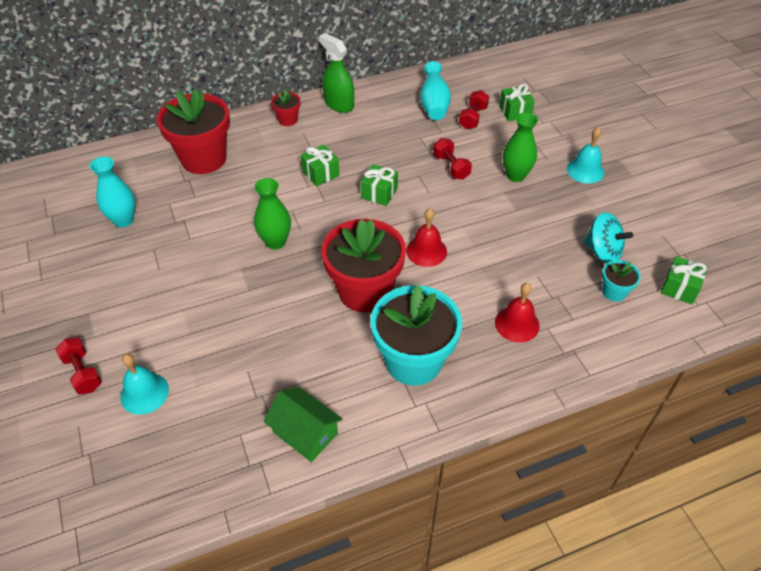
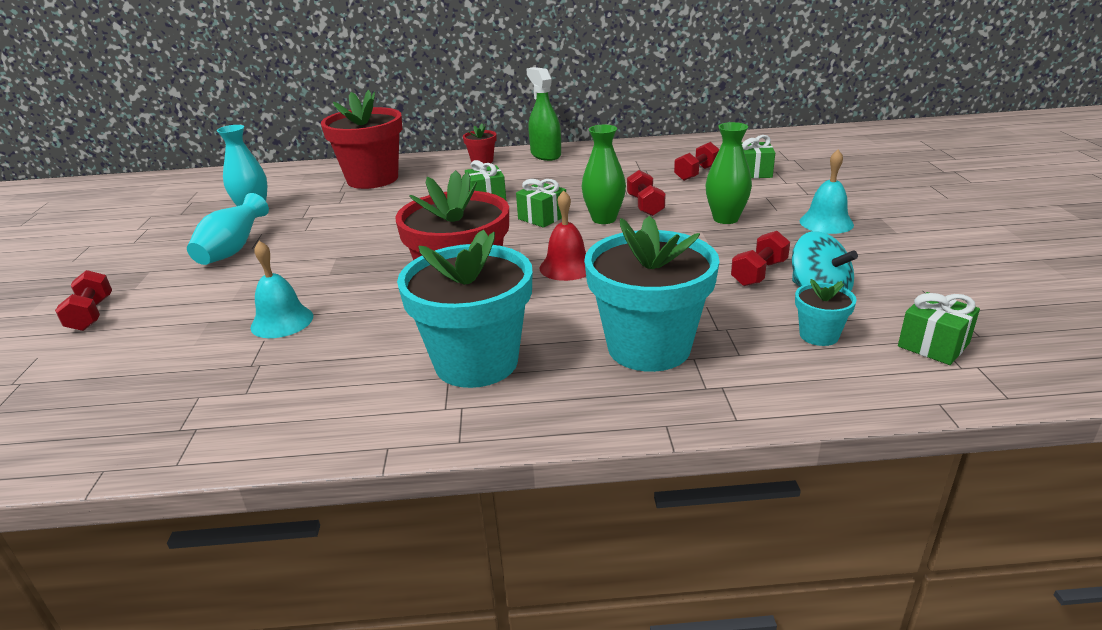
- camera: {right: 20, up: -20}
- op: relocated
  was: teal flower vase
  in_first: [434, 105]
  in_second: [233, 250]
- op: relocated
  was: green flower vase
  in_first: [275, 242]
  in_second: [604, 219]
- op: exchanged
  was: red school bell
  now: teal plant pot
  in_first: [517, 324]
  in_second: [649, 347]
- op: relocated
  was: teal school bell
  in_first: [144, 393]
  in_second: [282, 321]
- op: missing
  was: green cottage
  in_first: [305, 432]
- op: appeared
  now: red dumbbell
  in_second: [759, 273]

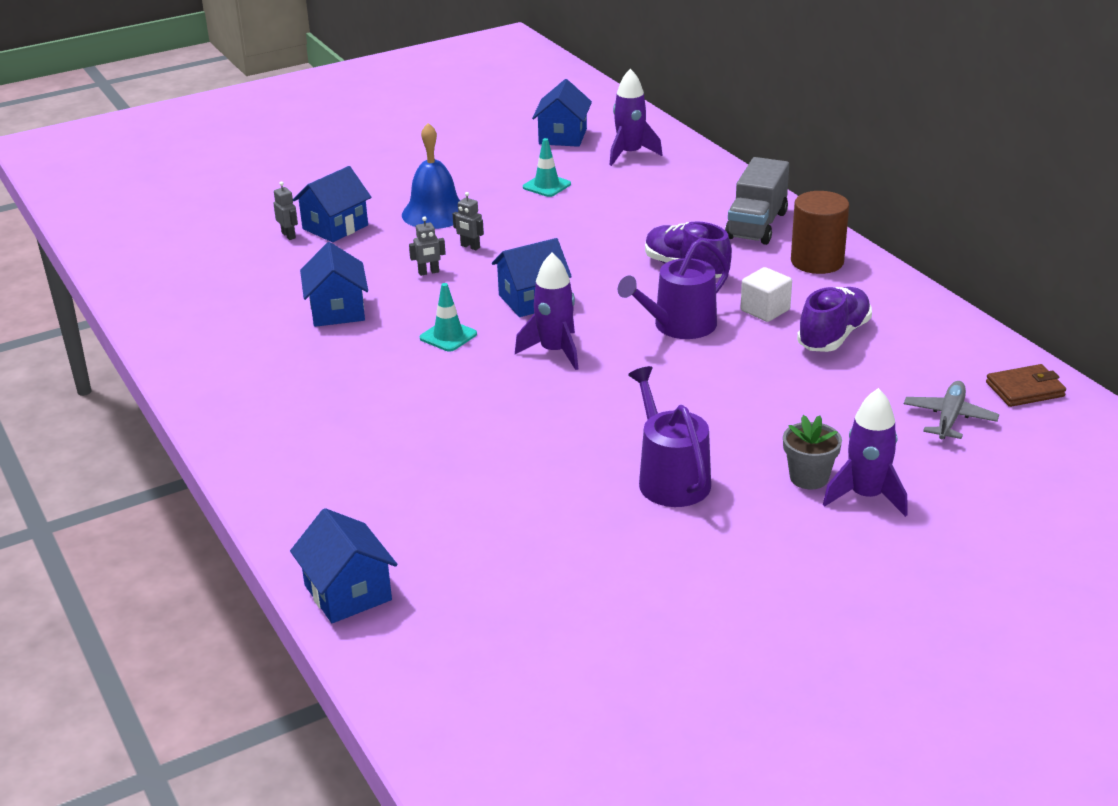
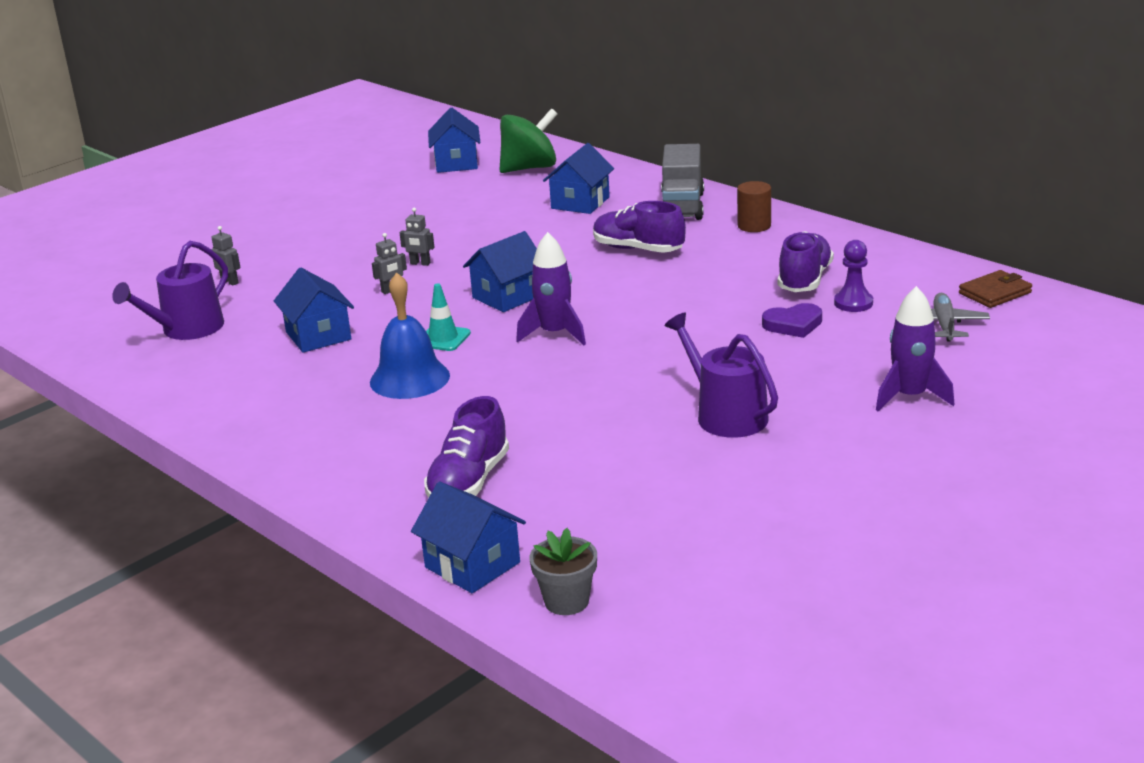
- camera: {right: -15, up: -5}
- op: exchanged
  was: purple spaceship
  now: green toy top
  in_first: [630, 154]
  in_second: [529, 168]
- op: relocated
  was: royal blue school bell
  in_first: [435, 213]
  in_second: [409, 378]
- op: missing
  was: teal safety cone
  in_first: [546, 186]
- op: relocated
  was: royal blue cottage
  in_first: [335, 227]
  in_second: [580, 203]
- op: size
  was: dark brown cylinder
  in_first: [817, 261]
  in_second: [754, 226]
  ratio: 0.66
- op: relocated
  was: purple watering can
  in_first: [678, 326]
  in_second: [186, 329]
- op: missing
  was: white cube
  in_first: [765, 310]
- op: relocated
  was: gray plant pot
  in_first: [809, 477]
  in_second: [566, 601]
- op: appeared
  now: purple chess pawn
  in_second: [853, 303]
- op: appeared
  now: purple heart shape
  in_second: [793, 324]
- op: appeared
  now: purple shoe
  in_second: [469, 481]

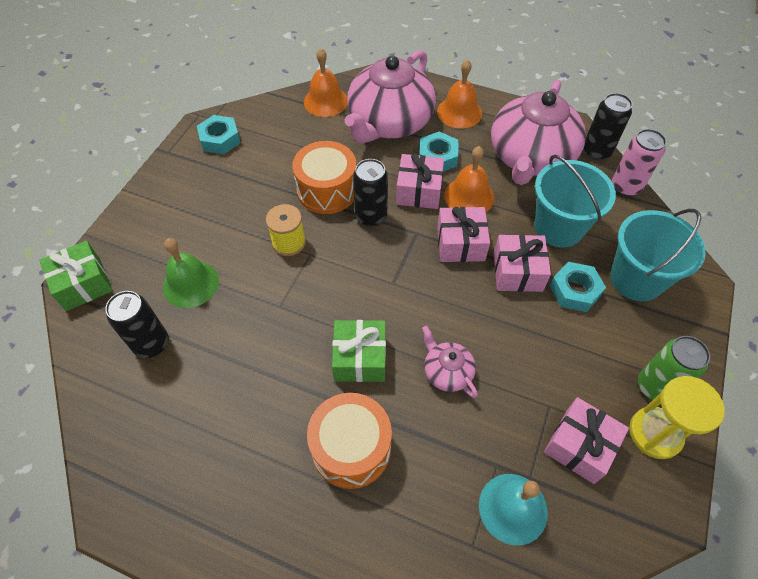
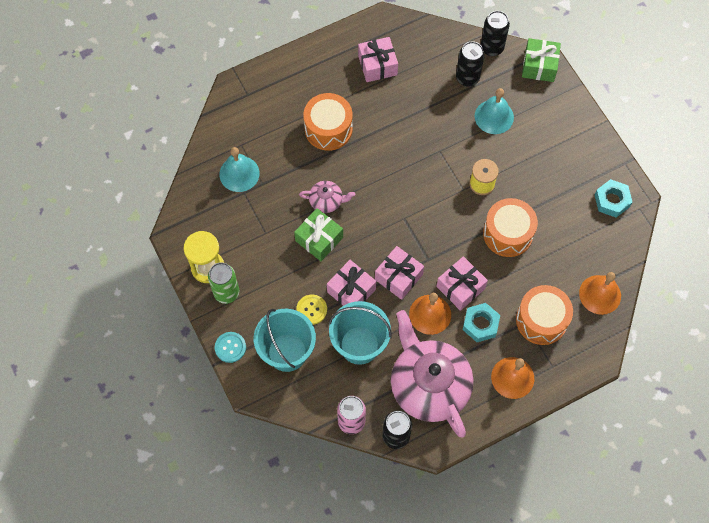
- camera: {right: 130, up: 10}
- op: exchanged
  was: rose-pink tea pot
  now: orange snare drum
  in_first: [389, 122]
  in_second: [541, 320]
- op: relocated
  was: ebony can
  in_first: [371, 216]
  in_second: [491, 48]
- op: colour
  was: green school bell
  now: teal school bell
  in_first: [191, 284]
  in_second: [494, 116]
- op: exchanged
  was: teal hex nut
  now: golden button
  in_first: [574, 291]
  in_second: [311, 310]
- op: relocated
  was: green wrapped gift
  in_first: [360, 358]
  in_second: [319, 239]
- op: relocated
  was: rose-pink wrapped gift
  in_first: [579, 446]
  in_second: [377, 65]
- op: appeared
  now: teal button
  in_second: [230, 347]

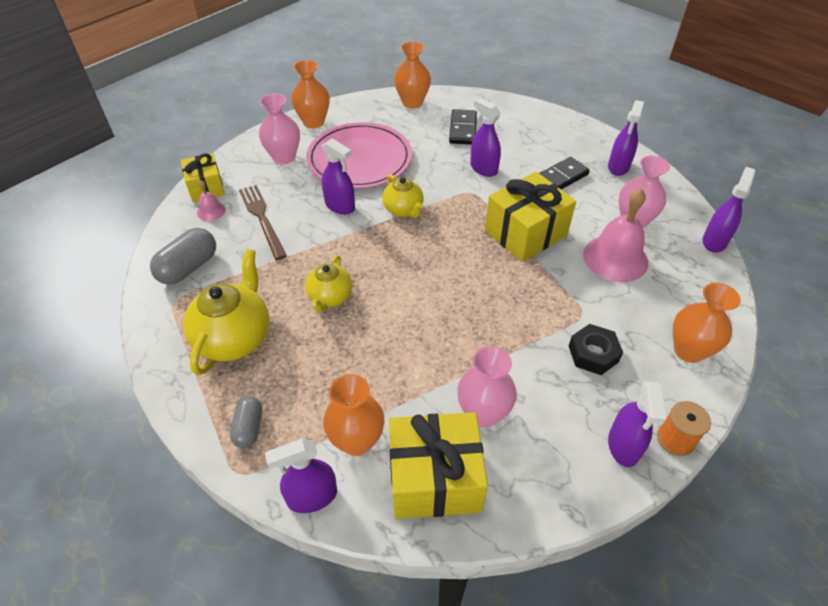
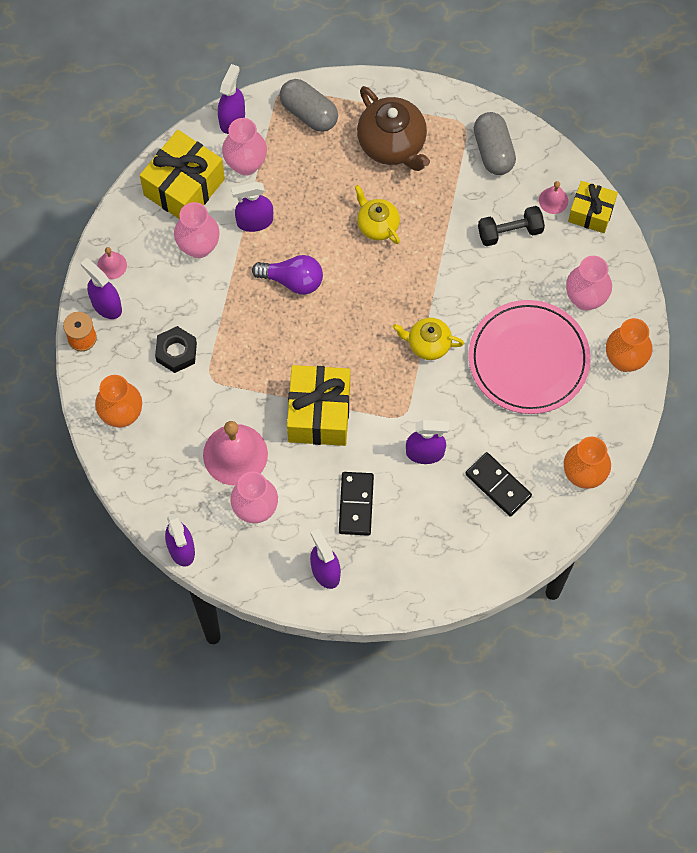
- camera: {right: 130, up: 20}
- op: relocated
  was: purple spray bottle
  in_first: [340, 206]
  in_second: [254, 221]
- op: exchanged
  was: dark brown fork
  now: ebony dumbbell
  in_first: [262, 219]
  in_second: [510, 232]
- op: colour
  was: golden tea pot
  now: dark brown tea pot
  in_first: [235, 337]
  in_second: [392, 144]
- op: colour
  was: orange flower vase
  now: rose-pink flower vase
  in_first: [357, 441]
  in_second: [246, 164]
- op: size
  was: gray capsule
  in_first: [249, 428]
  in_second: [309, 113]
  ratio: 1.62
- op: appeared
  now: rose-pink school bell
  in_second: [112, 265]
- op: appeared
  now: purple light bulb
  in_second: [293, 280]

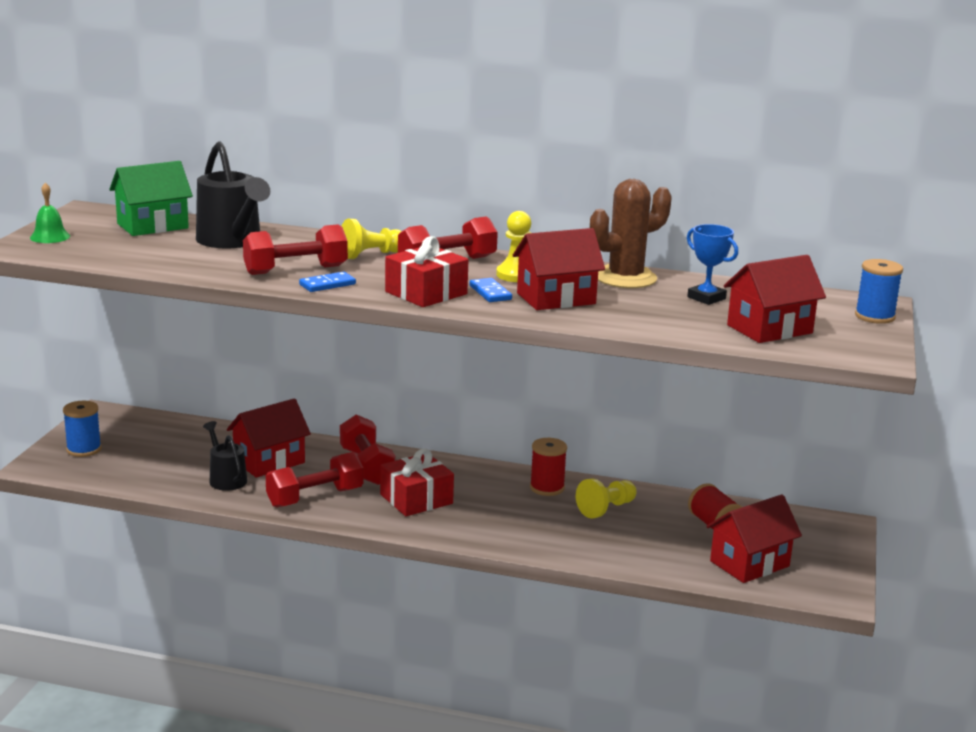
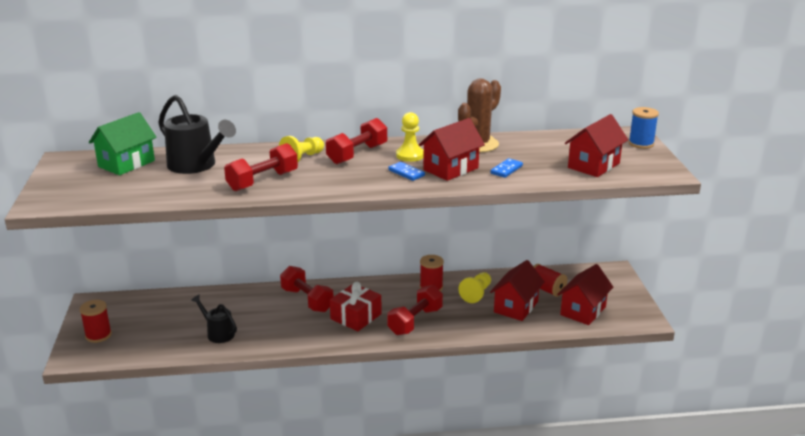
- camera: {right: -20, up: 5}
- op: missing
  was: green school bell
  in_first: [50, 237]
- op: missing
  was: royal blue trophy
  in_first: [706, 298]
- op: missing
  was: red wrapped gift
  in_first: [426, 293]
- op: relocated
  was: royal blue domino tile
  in_first: [327, 284]
  in_second: [506, 169]
- op: relocated
  was: red cottage
  in_first: [269, 462]
  in_second: [516, 307]
- op: colour
  was: royal blue bobbin
  now: red bobbin
  in_first: [84, 449]
  in_second: [98, 335]
- op: relocated
  was: red dumbbell
  in_first: [315, 497]
  in_second: [415, 321]

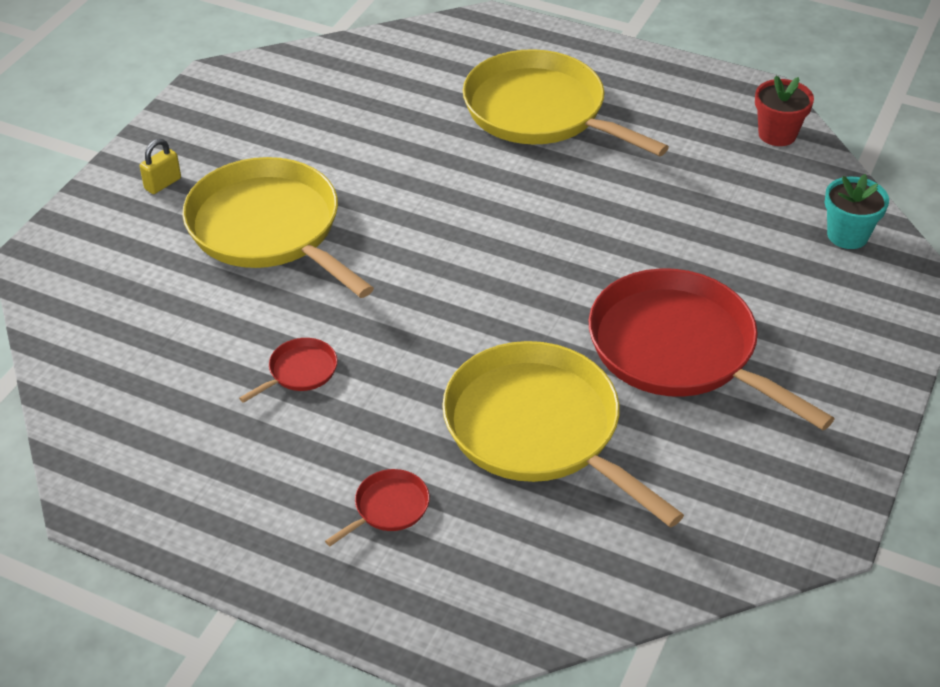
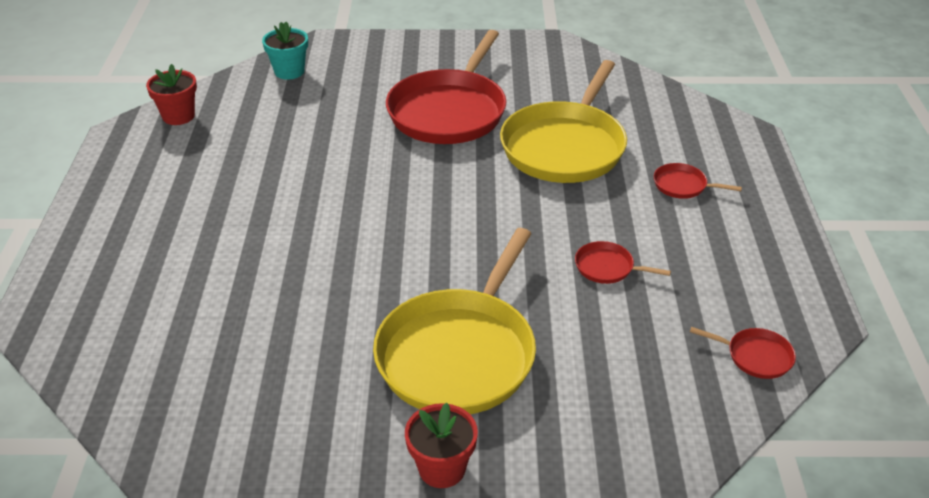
- camera: {right: -115, up: -5}
- op: missing
  was: golden pan
  in_first: [540, 112]
- op: exchanged
  was: golden lock
  now: red plant pot
  in_first: [163, 184]
  in_second: [442, 468]
- op: appeared
  now: red pan
  in_second: [756, 356]

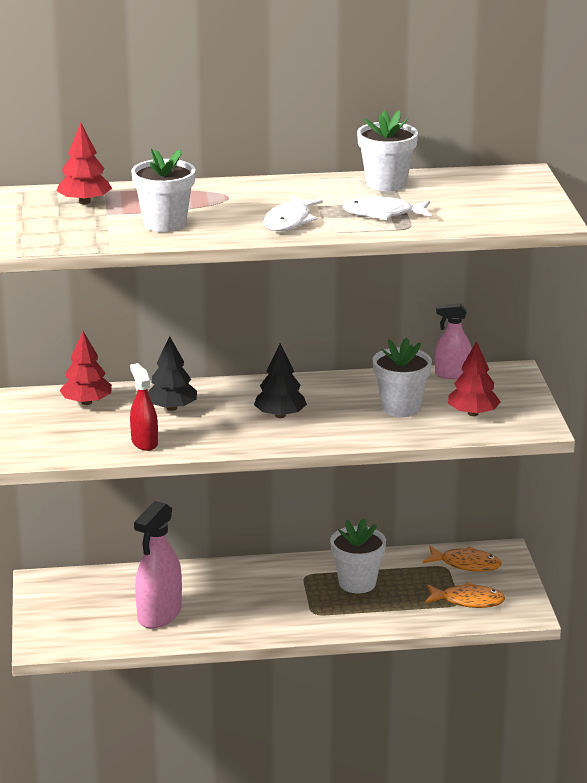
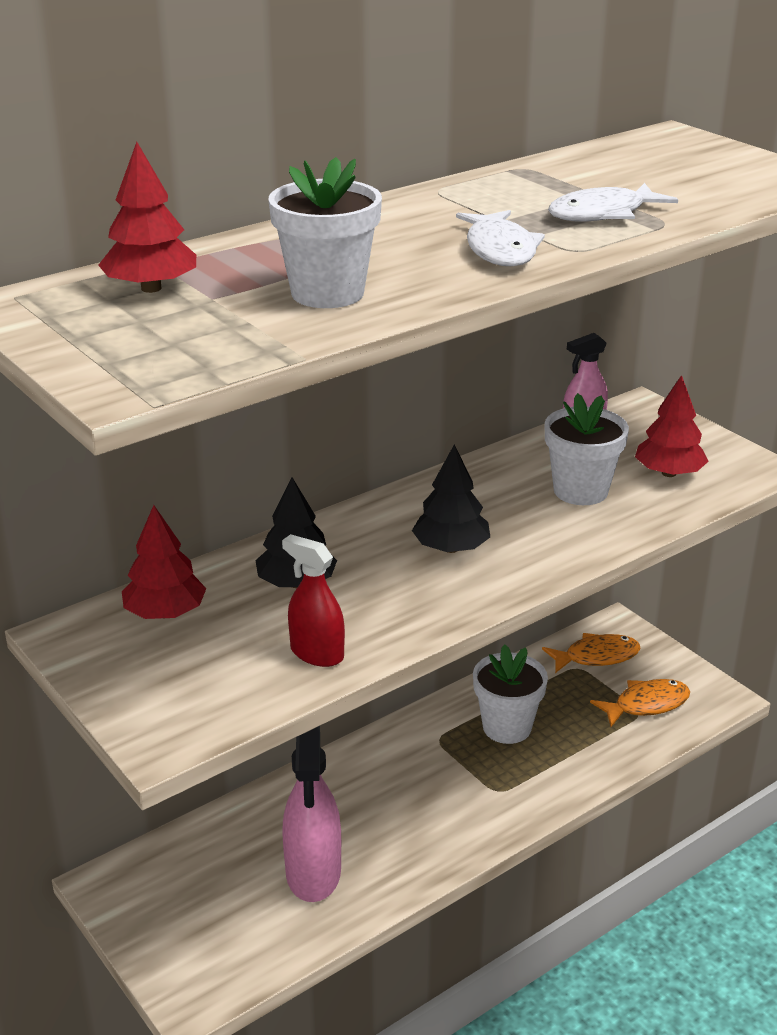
- camera: {right: -30, up: 5}
- op: missing
  was: white plant pot
  in_first: [386, 184]

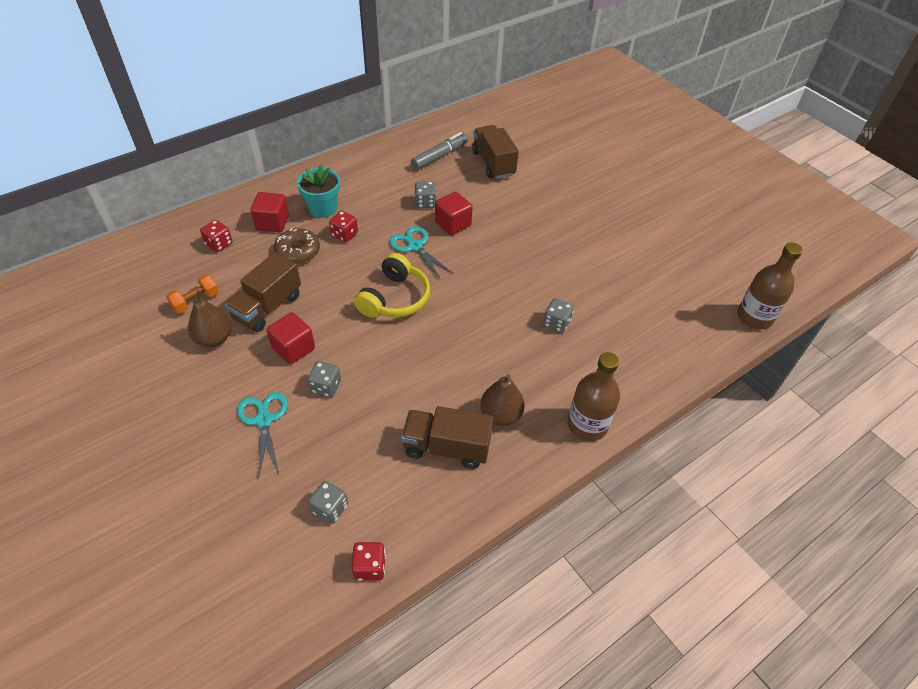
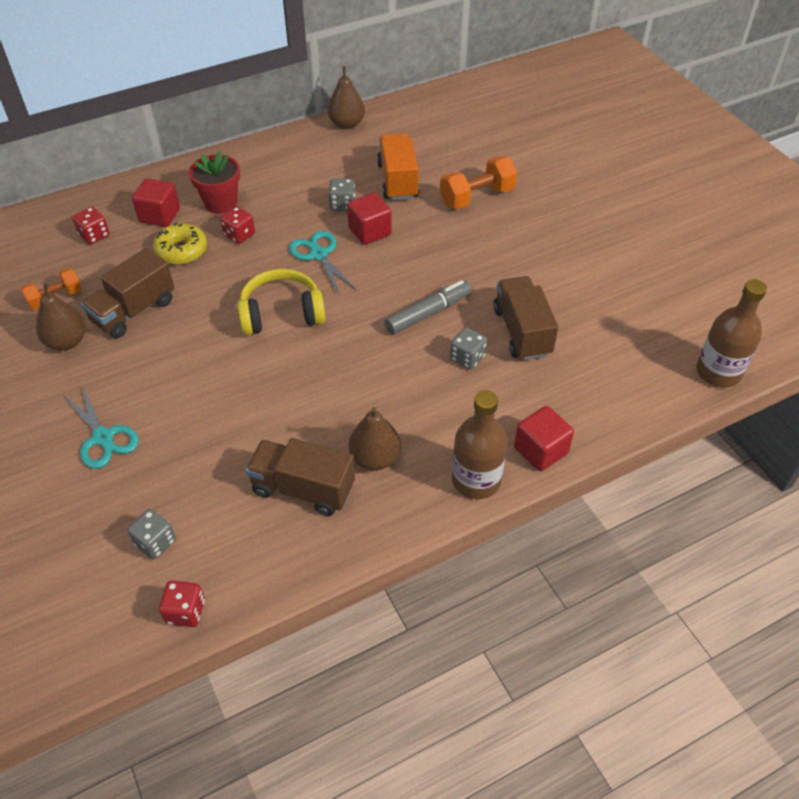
- camera: {right: 10, up: 0}
- op: relocated
  was: dark brown toy truck
  in_first: [493, 163]
  in_second: [522, 332]
- op: relocated
  was: gray marker pen
  in_first: [439, 156]
  in_second: [428, 313]
- op: colour
  was: teal plant pot
  now: red plant pot
  in_first: [323, 208]
  in_second: [221, 203]
- op: colour
  was: dark brown glazed donut
  now: golden glazed donut
  in_first: [298, 251]
  in_second: [181, 251]
- op: spun
  was: golden headset
  in_first: [395, 298]
  in_second: [281, 313]
  clockwise: -135
- op: relocated
  was: red cube
  in_first: [293, 348]
  in_second: [540, 450]
- op: missing
  was: gray dice
  in_first: [326, 386]
- op: spun
  was: teal shears
  in_first: [264, 420]
  in_second: [103, 437]
  clockwise: 150
- op: appeared
  now: dark brown pear
  in_second: [347, 124]
- op: appeared
  now: orange toy truck
  in_second: [398, 181]
- op: appeared
  now: orange dumbbell
  in_second: [477, 197]

